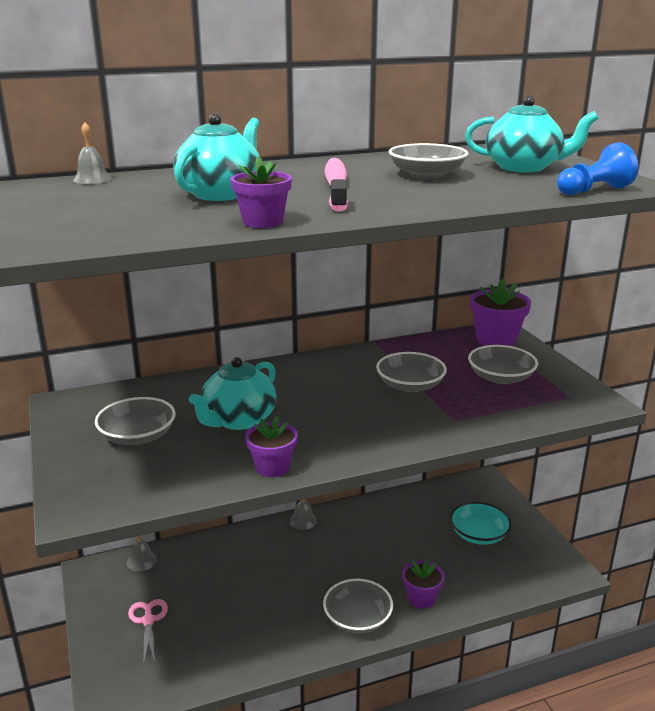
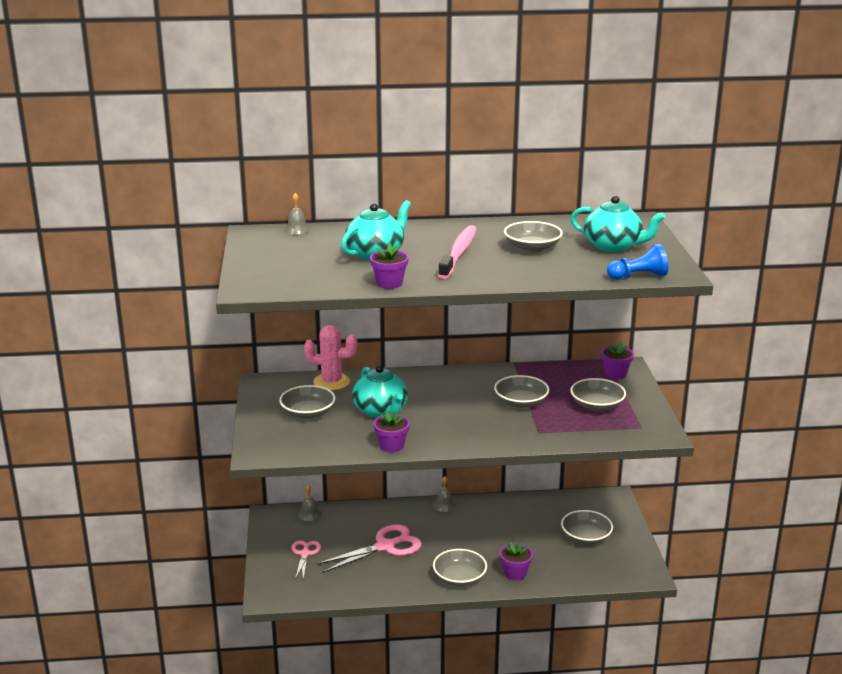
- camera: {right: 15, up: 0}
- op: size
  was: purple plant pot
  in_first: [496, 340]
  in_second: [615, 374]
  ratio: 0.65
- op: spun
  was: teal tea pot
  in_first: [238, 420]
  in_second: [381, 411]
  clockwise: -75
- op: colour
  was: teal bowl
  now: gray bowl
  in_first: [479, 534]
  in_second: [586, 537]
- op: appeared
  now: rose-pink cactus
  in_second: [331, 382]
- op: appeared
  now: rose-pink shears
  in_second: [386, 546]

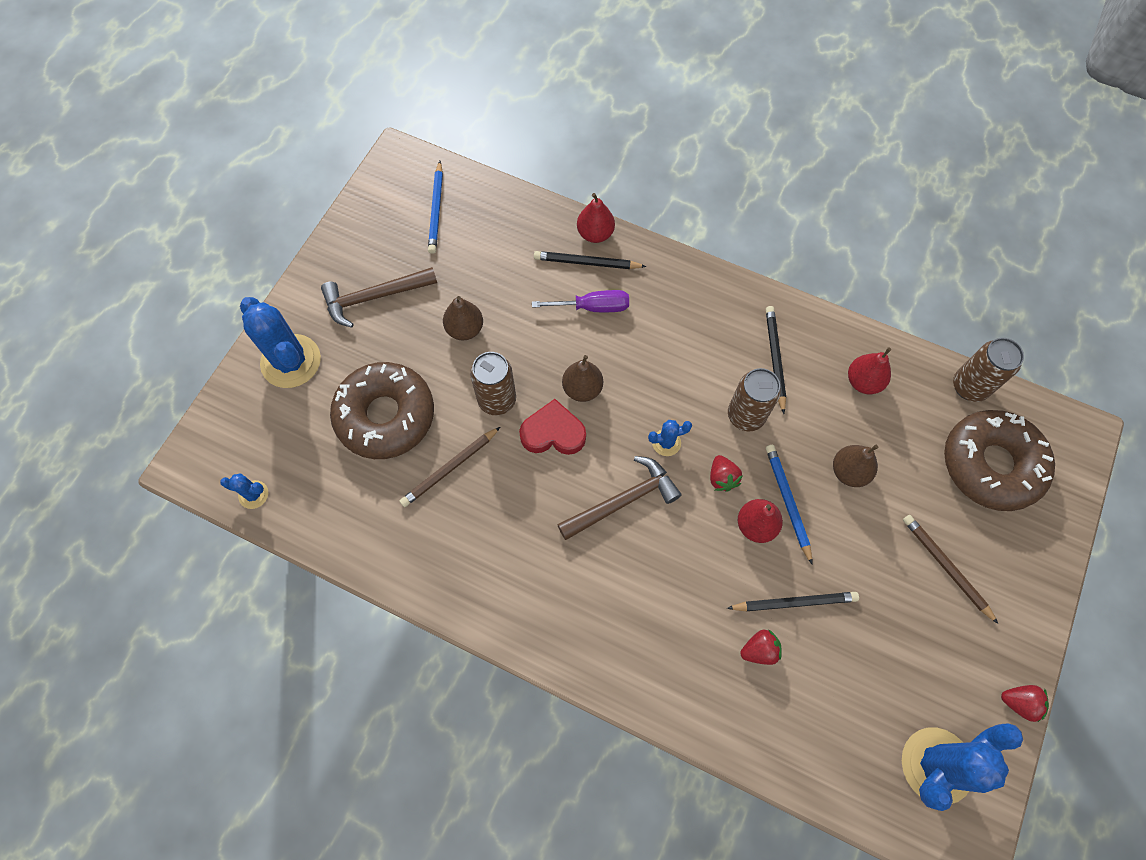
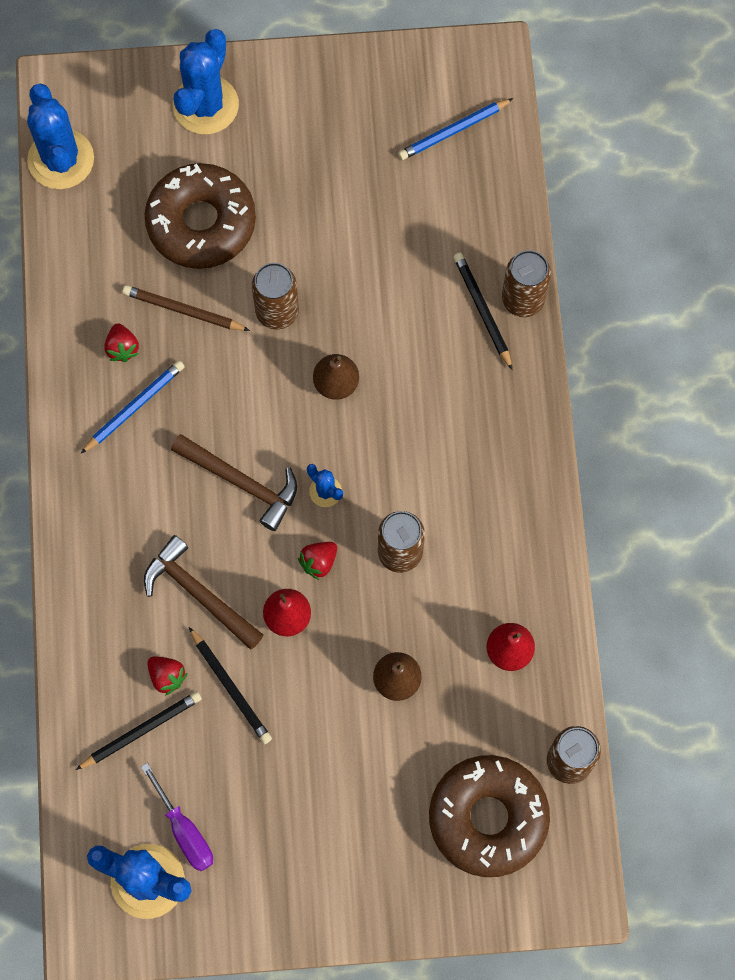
- camera: {right: 60, up: 5}
- op: exchanged
  was: red pear
  now: dark brown can
  in_first: [595, 234]
  in_second: [522, 300]
- op: relocated
  was: dark brown claw hammer
  in_first: [374, 297]
  in_second: [199, 593]
- op: relocated
  was: purple hand screwdriver
  in_first: [592, 307]
  in_second: [184, 830]
- op: missing
  was: dark brown pear
  in_first: [465, 329]
- op: relocated
  was: ebony wooden pencil
  in_first: [774, 358]
  in_second: [141, 730]
- op: missing
  was: red heart shape
  in_first: [553, 433]
- op: relocated
  was: royal blue wooden pencil
  in_first: [787, 502]
  in_second: [134, 407]
- op: size
  was: royal blue cactus
  in_first: [253, 494]
  in_second: [61, 159]
  ratio: 2.14
- op: missing
  was: dark brown wooden pencil
  in_first: [946, 567]
- op: relocated
  was: red berry
  in_first: [1019, 702]
  in_second: [122, 348]

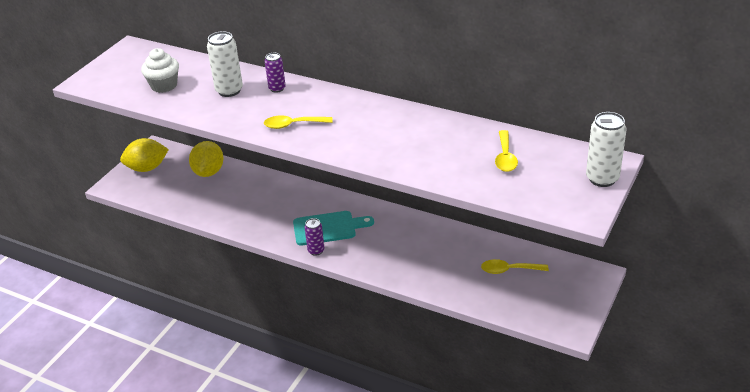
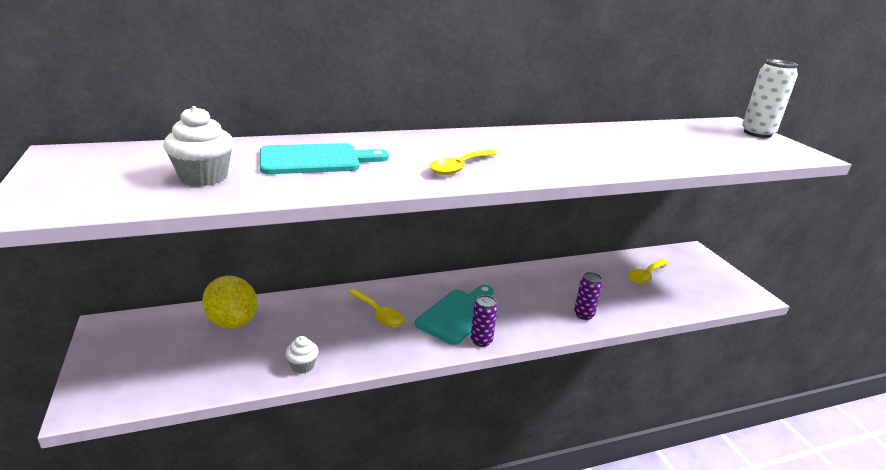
- camera: {right: -50, up: -10}
- op: exchanged
  was: white can
  now: teal bread board
  in_first: [229, 91]
  in_second: [315, 160]
- op: relocated
  was: purple can
  in_first: [277, 88]
  in_second: [584, 314]
- op: relocated
  was: golden tablespoon
  in_first: [505, 157]
  in_second: [378, 314]
- op: missing
  was: golden toy lemon
  in_first: [147, 168]
- op: appeared
  now: white fairy cake
  in_second: [302, 366]

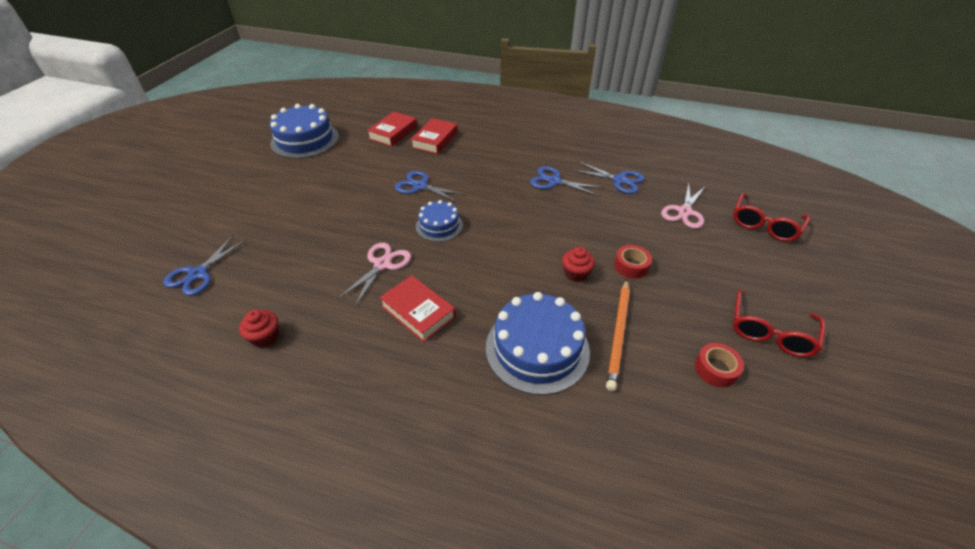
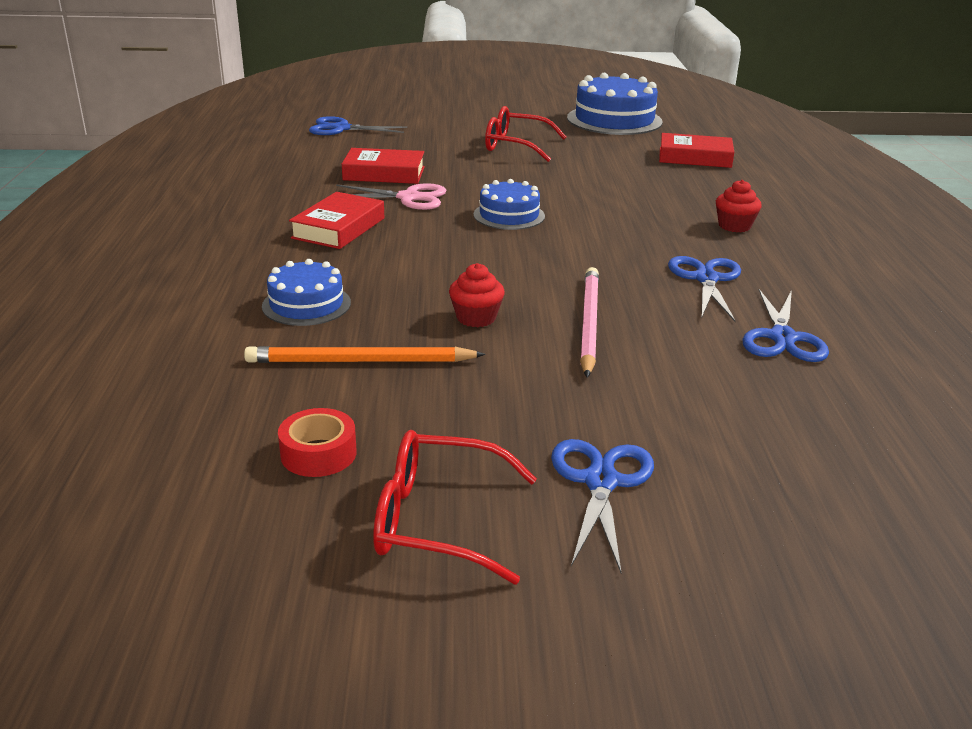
- camera: {right: 70, up: -15}
- op: relocated
  was: red hardcover
  in_first: [435, 140]
  in_second: [384, 173]
- op: relocated
  was: royal blue shears
  in_first: [420, 186]
  in_second: [600, 482]
- op: missing
  was: rose-pink shears
  in_first: [684, 212]
- op: relocated
  was: red glasses
  in_first: [764, 225]
  in_second: [515, 146]
- op: missing
  was: red sticky tape
  in_first: [631, 266]
- op: size
  was: royal blue gateau
  in_first: [537, 348]
  in_second: [306, 304]
  ratio: 0.58
- op: relocated
  was: red fairy cake
  in_first: [265, 337]
  in_second: [734, 226]
- op: appeared
  now: rose-pink wooden pencil
  in_second: [588, 323]

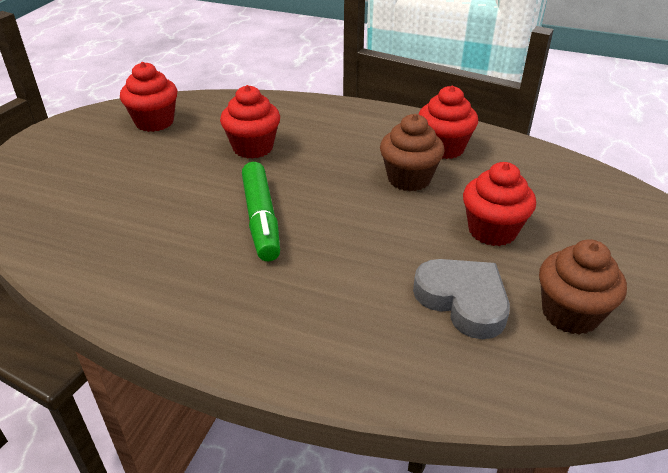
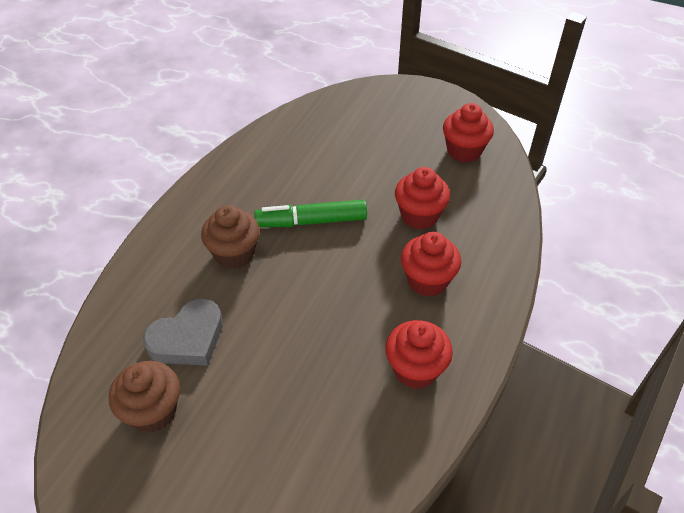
- camera: {right: 95, up: 10}
- op: relocated
  was: dark brown fairy cake
  in_first: [409, 179]
  in_second: [234, 254]
- op: relocated
  was: red fairy cake
  in_first: [492, 230]
  in_second: [427, 280]

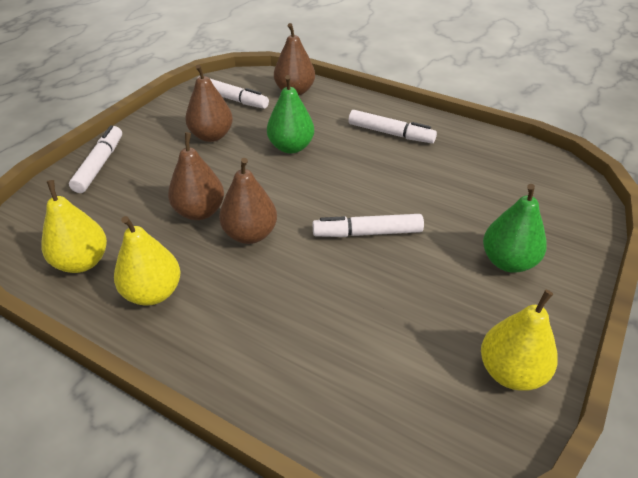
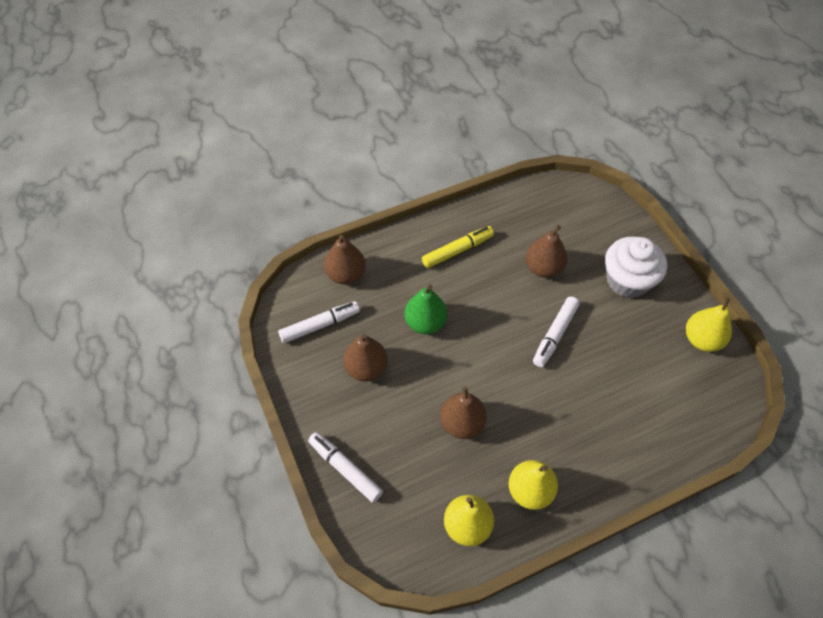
- camera: {right: -55, up: 15}
- op: colour
  was: white marker pen
  now: golden marker pen
  in_first: [390, 133]
  in_second: [457, 250]
- op: relocated
  was: dark brown pear
  in_first: [250, 234]
  in_second: [543, 268]
- op: exchanged
  was: green pear
  now: white fairy cake
  in_first: [508, 261]
  in_second: [627, 280]

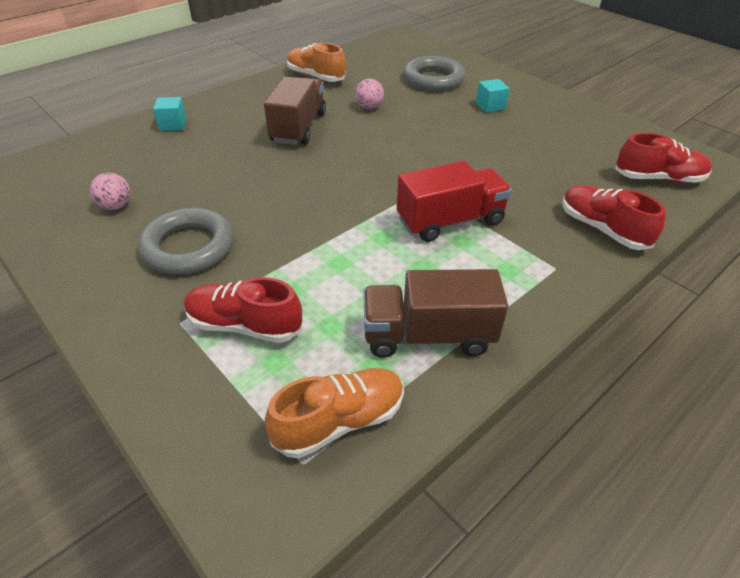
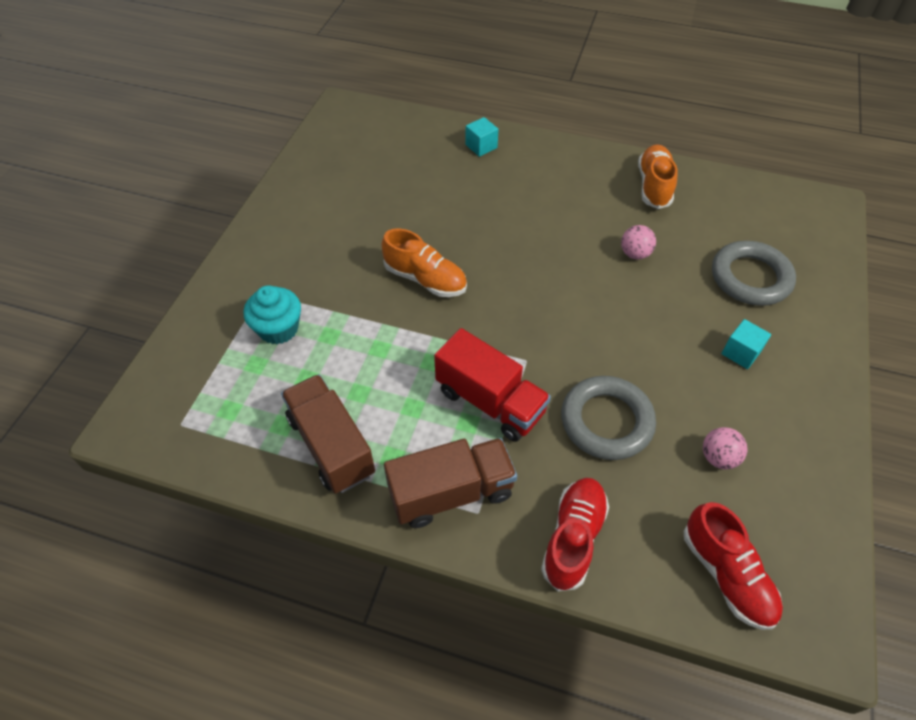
- camera: {right: 60, up: 10}
- op: relocated
  was: dark brown toy truck
  in_first: [298, 128]
  in_second: [451, 493]
- op: relocated
  was: rose-pink sphere
  in_first: [116, 206]
  in_second: [718, 457]
- op: relocated
  was: gray ring
  in_first: [188, 247]
  in_second: [606, 421]
- op: exchanged
  was: red shoe
  now: teal fairy cake
  in_first: [244, 325]
  in_second: [278, 329]
- op: relocated
  was: orange shoe
  in_first: [339, 421]
  in_second: [425, 279]

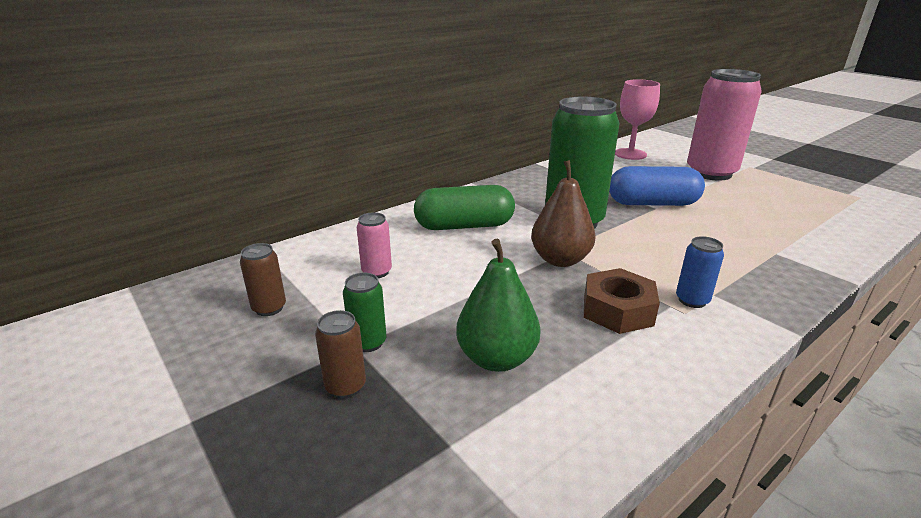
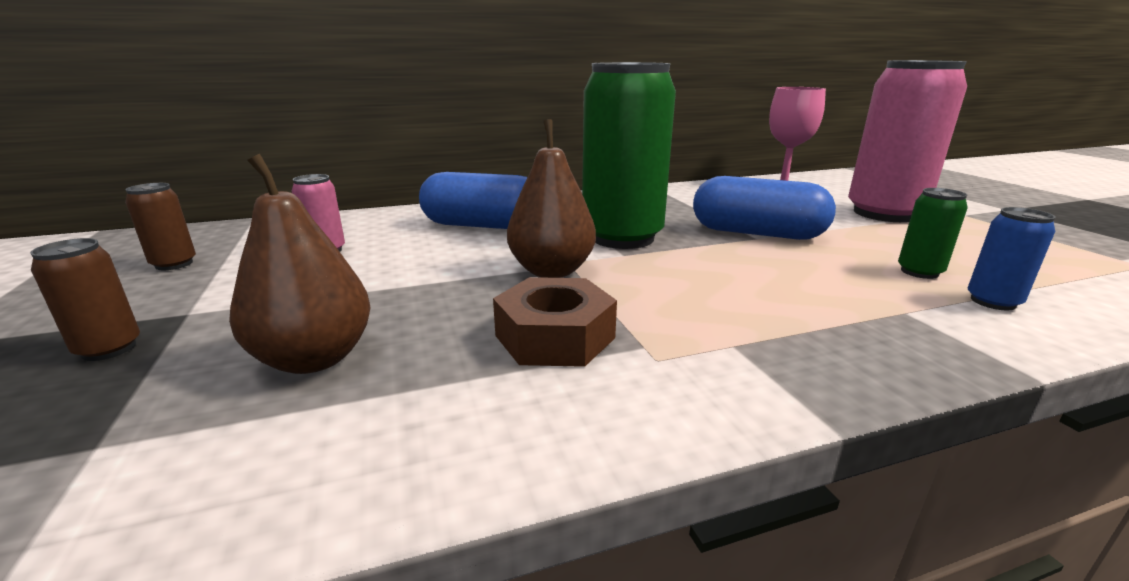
- camera: {right: 20, up: -5}
- op: colour
  was: green capsule
  now: royal blue capsule
  in_first: [464, 226]
  in_second: [482, 226]
- op: relocated
  was: royal blue can
  in_first: [692, 300]
  in_second: [993, 302]
- op: colour
  was: green pear
  now: dark brown pear
  in_first: [496, 358]
  in_second: [314, 358]
- op: relocated
  was: green can
  in_first: [368, 342]
  in_second: [919, 272]

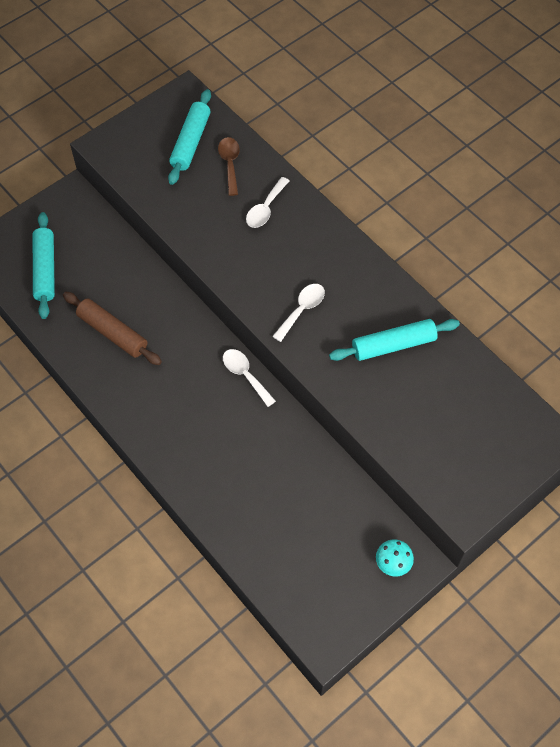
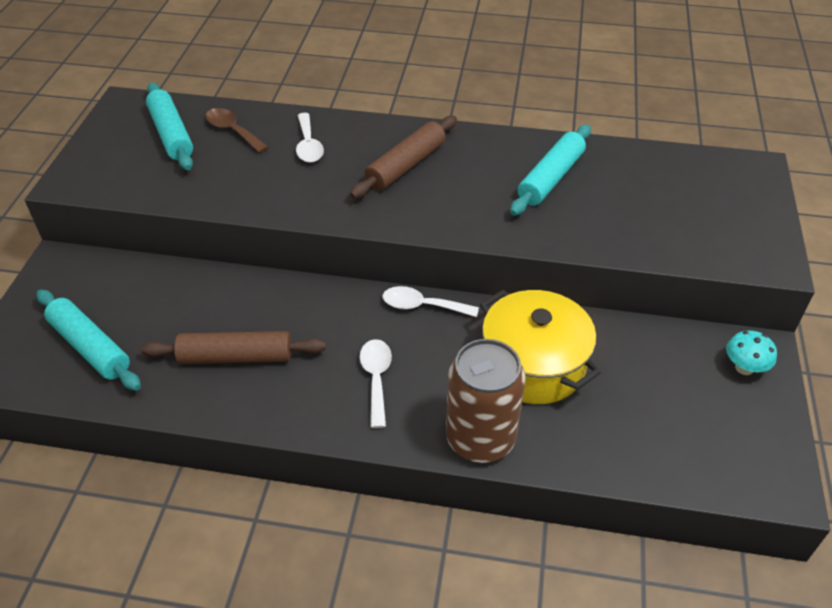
- camera: {right: -40, up: -15}
- op: relocated
  was: white tablespoon
  in_first: [302, 310]
  in_second: [376, 378]
- op: appeared
  now: dark brown pastry roller
  in_second: [406, 166]
- op: appeared
  now: golden cooking pot
  in_second: [533, 365]
- op: appeared
  now: dark brown can
  in_second: [480, 438]

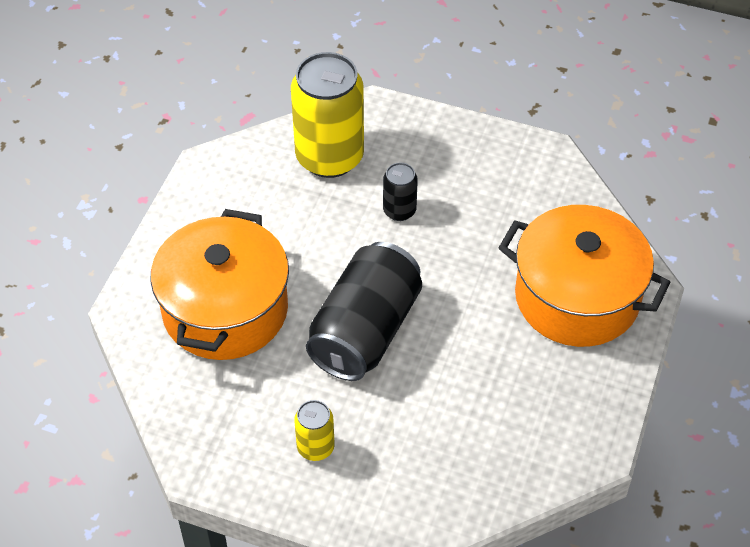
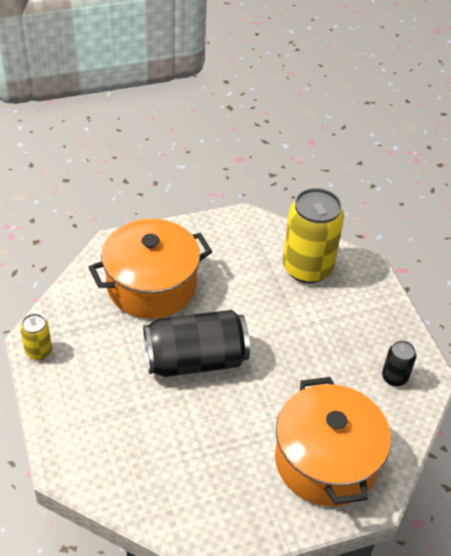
- camera: {right: 50, up: -5}
- op: relocated
  was: ebony can
  in_first: [399, 210]
  in_second: [394, 377]
- op: relocated
  was: golden can
  in_first: [315, 447]
  in_second: [38, 351]

